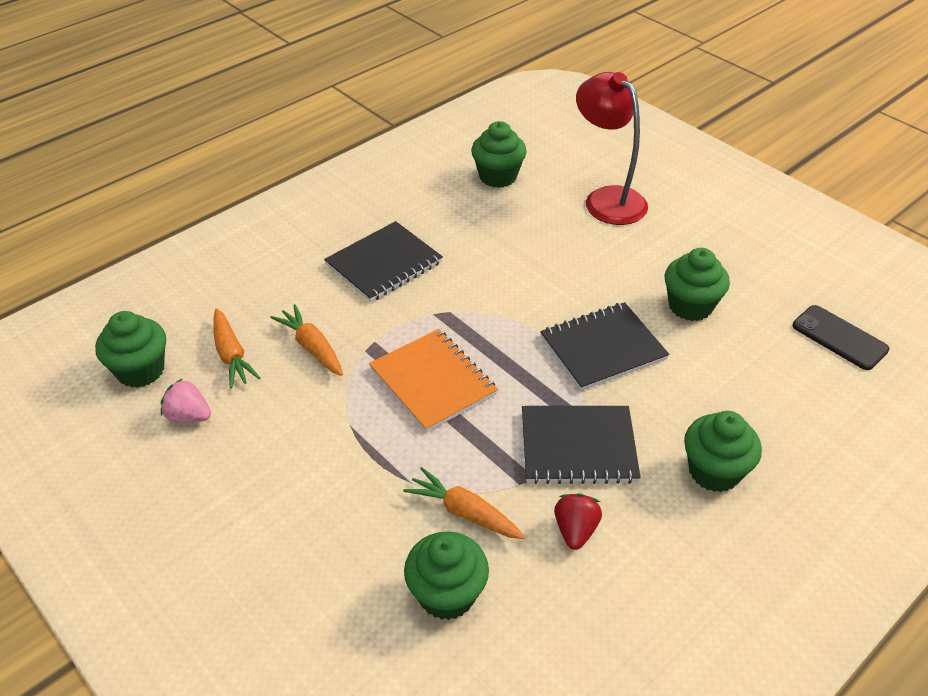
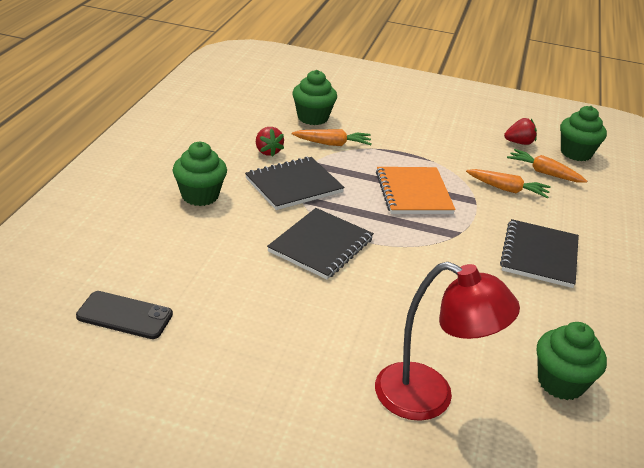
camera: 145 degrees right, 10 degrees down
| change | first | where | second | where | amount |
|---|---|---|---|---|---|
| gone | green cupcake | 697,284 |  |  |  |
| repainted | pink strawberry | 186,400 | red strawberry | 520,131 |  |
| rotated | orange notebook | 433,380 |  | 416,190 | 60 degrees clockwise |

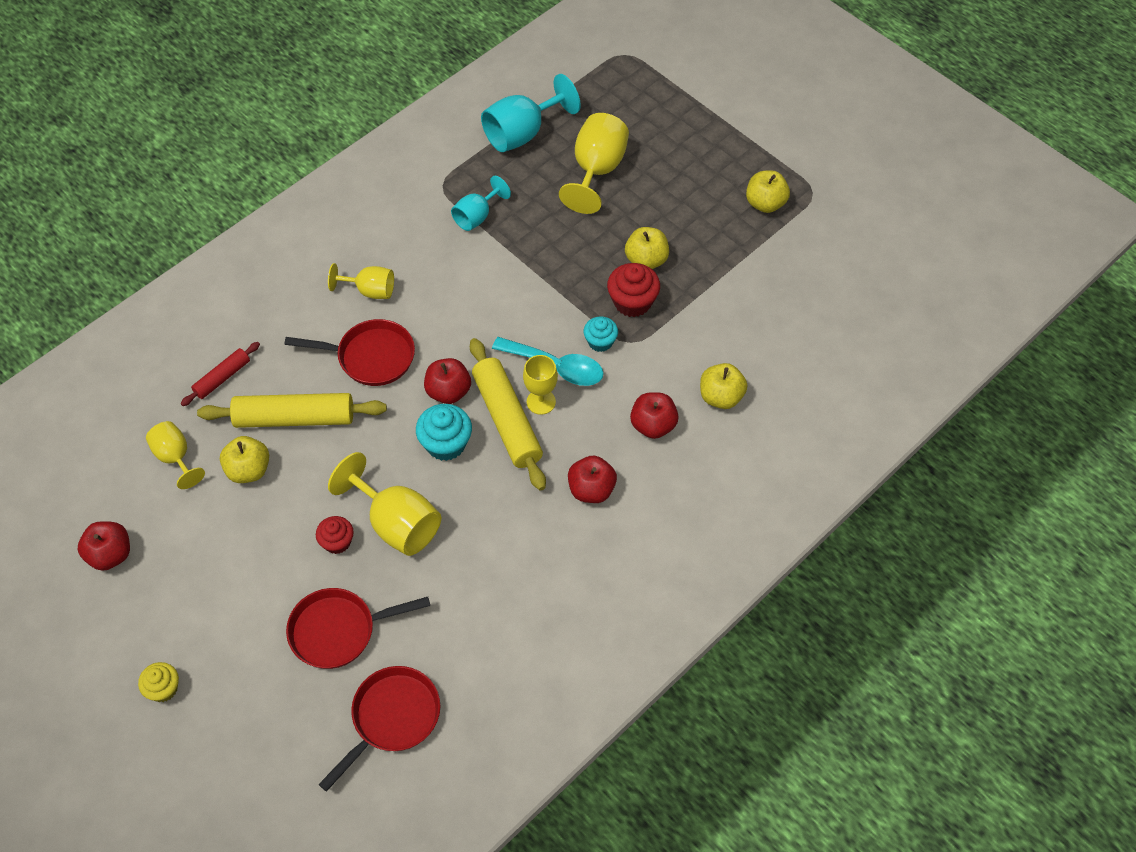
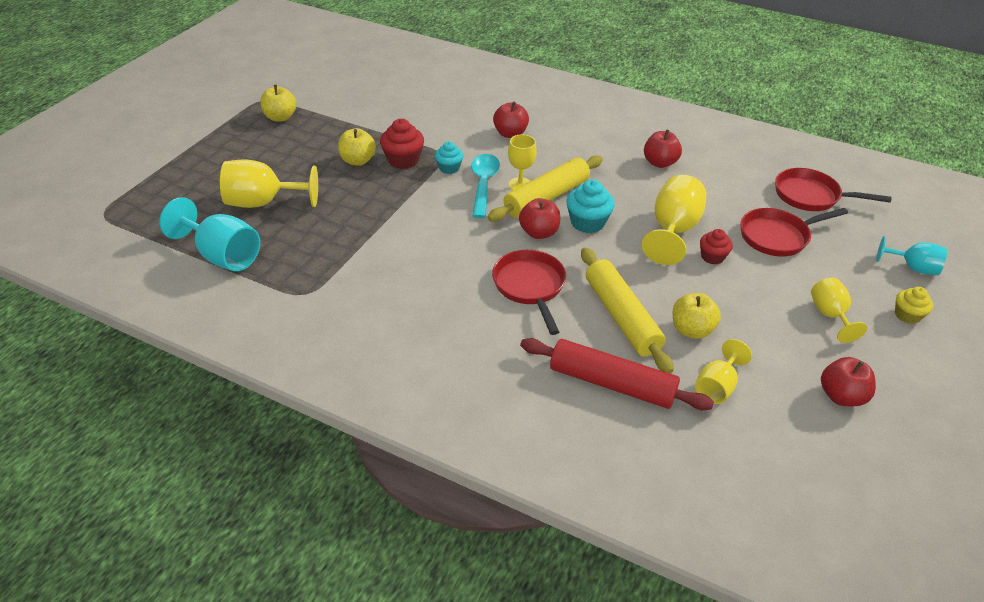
camera: 110 degrees left, 15 degrees down
| change | first | where | second | where | amount |
|---|---|---|---|---|---|
| gone | yellow apple | 723,386 |  |  |  |
| shifted | yellow goblet | 361,281 |  | 839,310 |  |
| shifted | turquoise goblet | 481,203 |  | 911,255 |  |
| shifted | red apple | 592,479 |  | 663,149 |  |
| rotated | red pan | 358,628 |  | 794,232 | 105 degrees clockwise |
| scaled | red rolling pin | 220,374 |  | 617,374 | x1.84 |

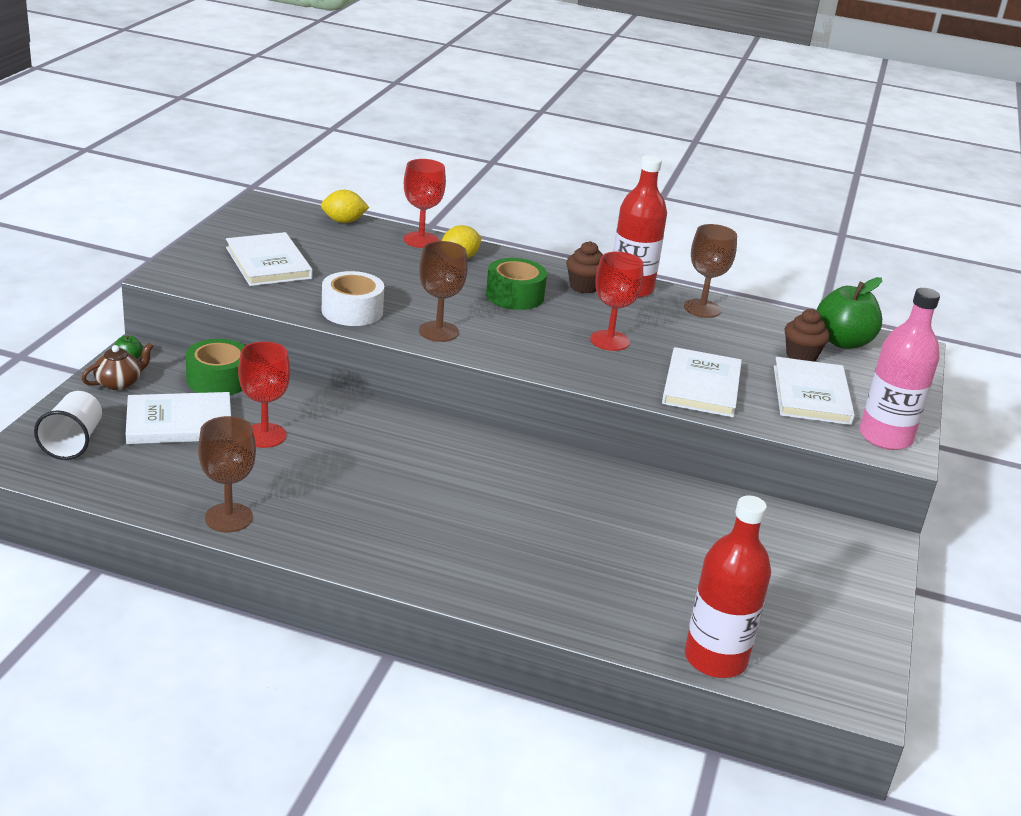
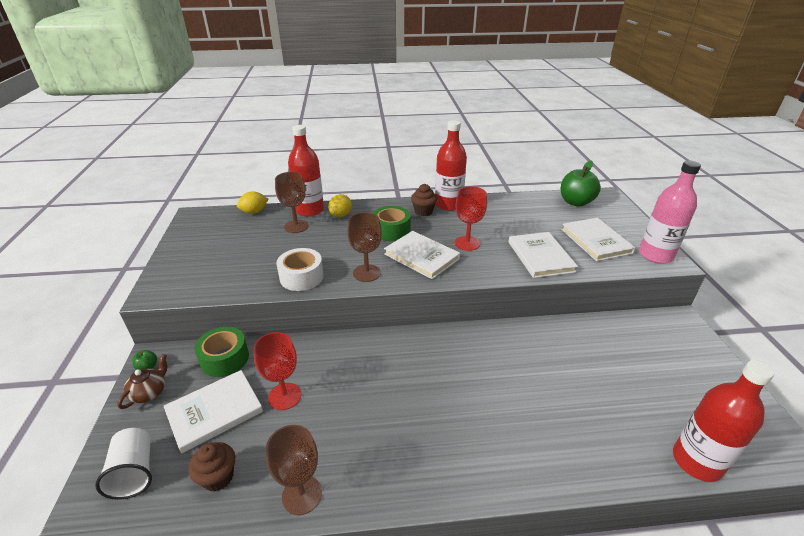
camera: 20 degrees left, 5 degrees up
| change | first | where | second | where | amount |
|---|---|---|---|---|---|
| shifted | white book | 269,259 |  | 422,255 |  |
| shifted | brown goblet | 710,271 |  | 291,202 |  |
| shifted | brown cupcake | 807,335 |  | 211,466 |  |
| swapped | red goblet | 424,203 | red bottle | 306,171 |  |

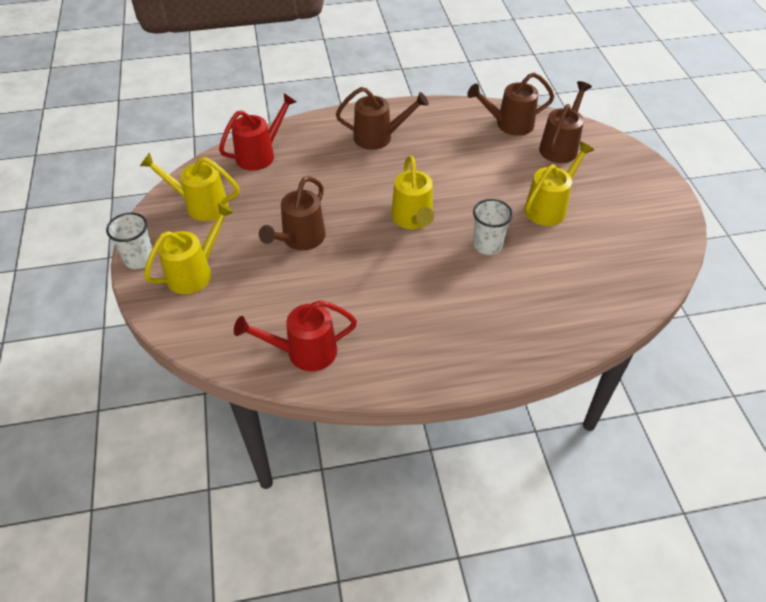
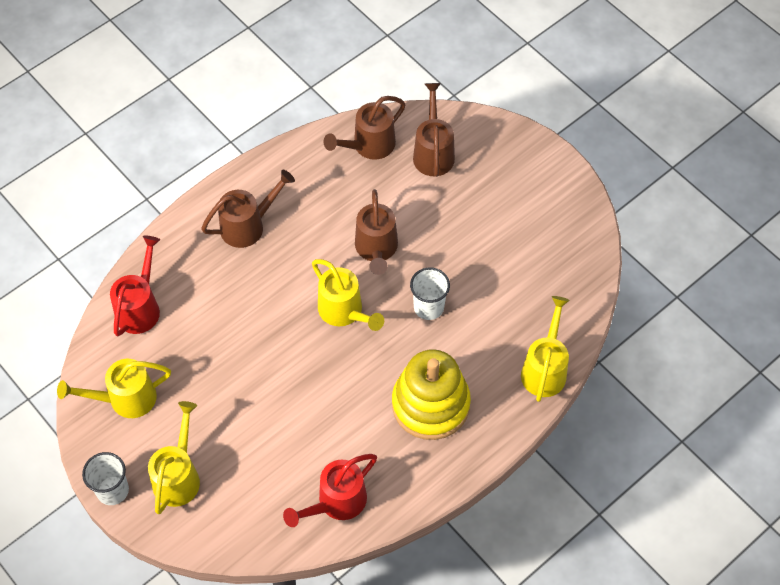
camera: 30 degrees left, 10 degrees up
| change | first | where | second | where | amount |
|---|---|---|---|---|---|
| new |  |  | yellow stacking toy | 431,394 |  |
| shifted | brown watering can | 292,213 |  | 376,232 |  |
| shifted | yellow watering can | 559,183 |  | 545,349 |  |

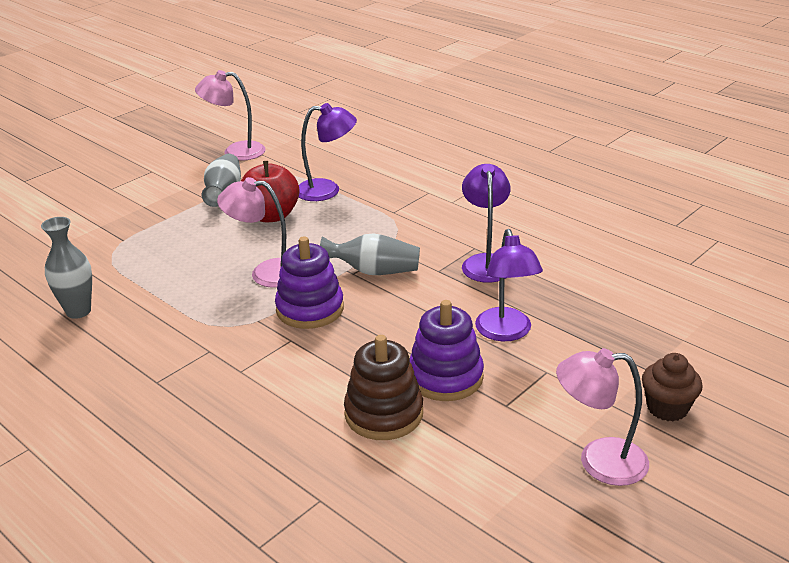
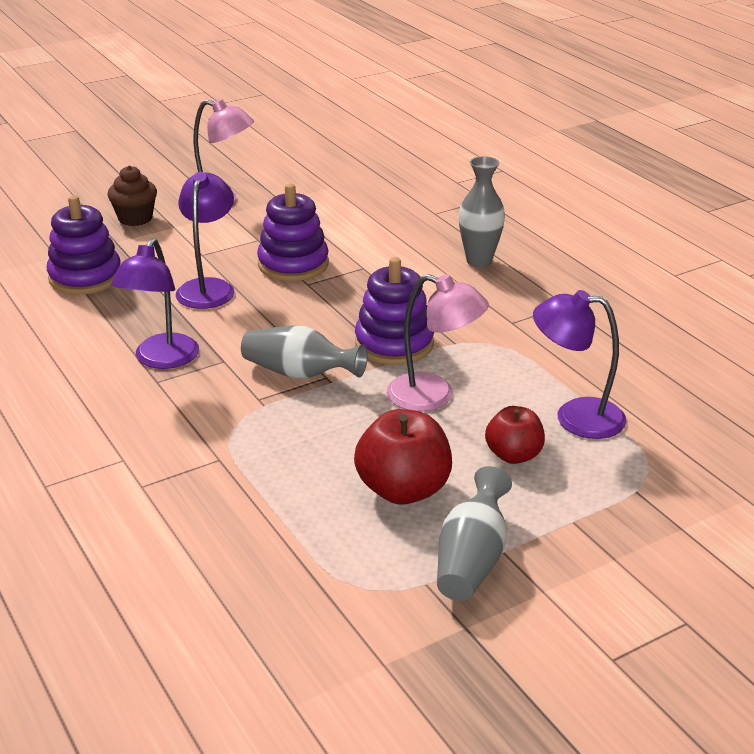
camera: 165 degrees left, 0 degrees up
| change | first | where | second | where | amount |
|---|---|---|---|---|---|
| gone | pink lamp | 230,115 |  |  |  |
| gone | brown stacking toy | 383,387 |  |  |  |
| new |  |  | purple stacking toy | 83,245 |  |
| new |  |  | red apple | 515,435 |  |
| shifted | grey vase | 66,268 |  | 482,211 |  |
| shifted | purple lamp | 328,152 |  | 580,364 |  |

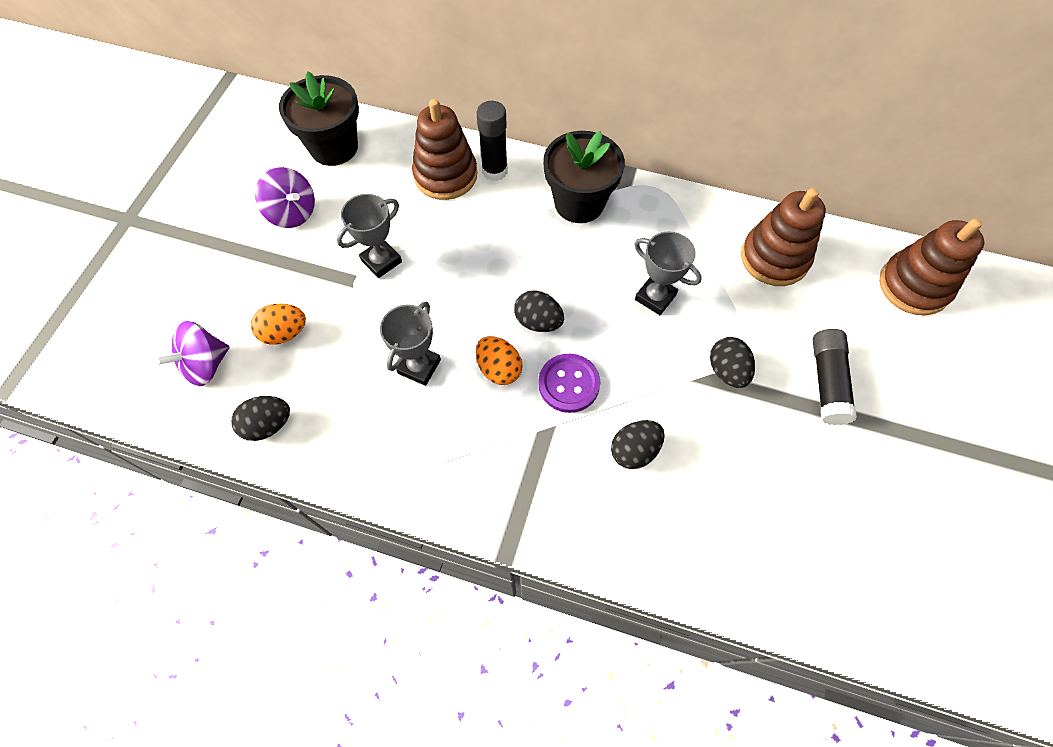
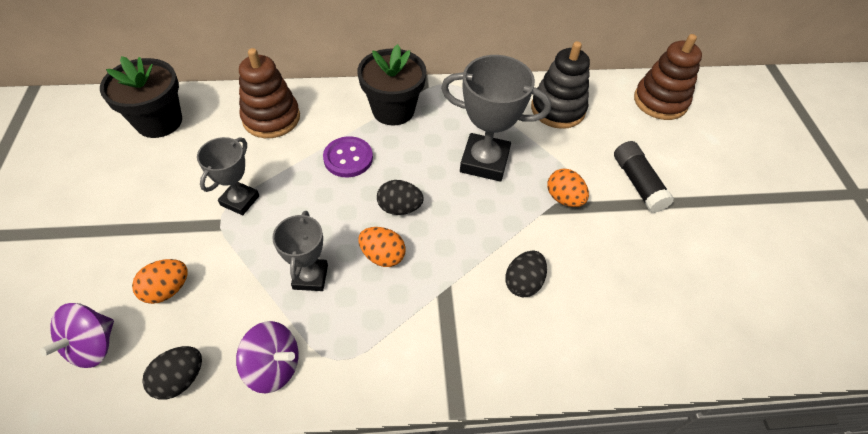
camera: 25 degrees left, 10 degrees down
| change | first | where | second | where | amount |
|---|---|---|---|---|---|
| gone | black glue stick | 492,141 |  |  |  |
| shifted | purple spinning top | 285,197 |  | 267,357 |  |
| shifted | purple button | 569,383 |  | 348,156 |  |
| repainted | black egg | 732,362 | orange egg | 568,188 |  |
| repainted | brown stacking toy | 783,237 | black stacking toy | 560,85 |  |
| scaled | grey trophy | 668,273 |  | 496,118 | x1.63 |

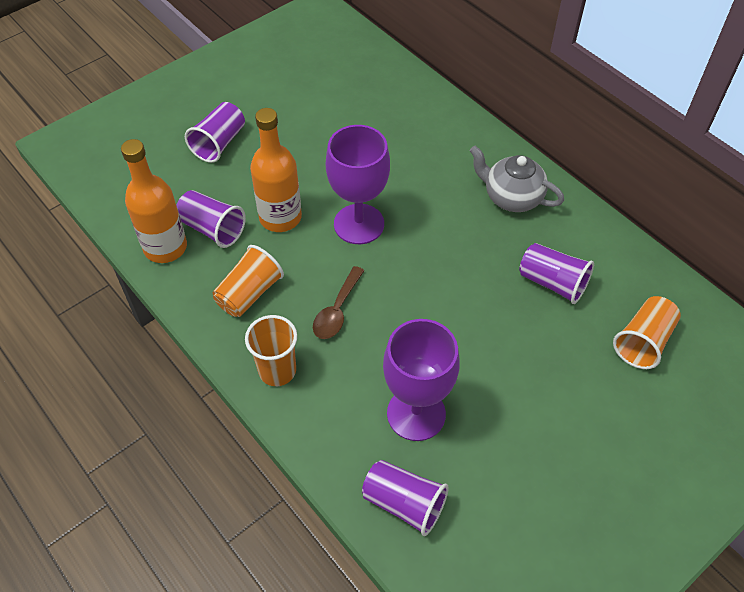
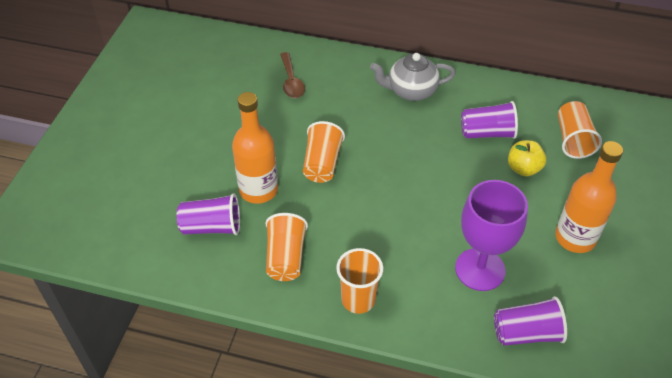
camera: 35 degrees left, 5 degrees down
| change | first | where | second | where | amount |
|---|---|---|---|---|---|
| gone | purple cup | 215,132 |  |  |  |
| new |  |  | yellow apple | 527,158 |  |
| shifted | orange bottle | 154,201 |  | 589,197 |  |
| shifted | brown spoon | 338,302 |  | 292,75 |  |
| swapped | purple goblet | 358,184 | orange cup | 324,152 |  |

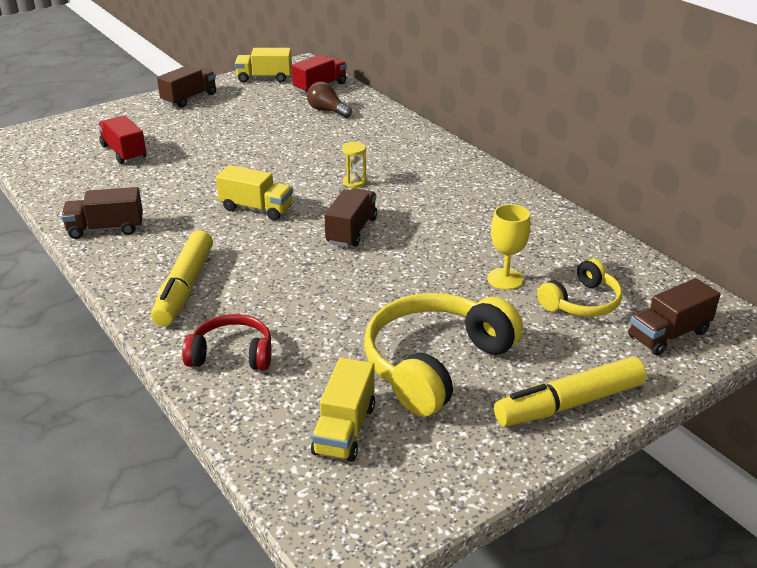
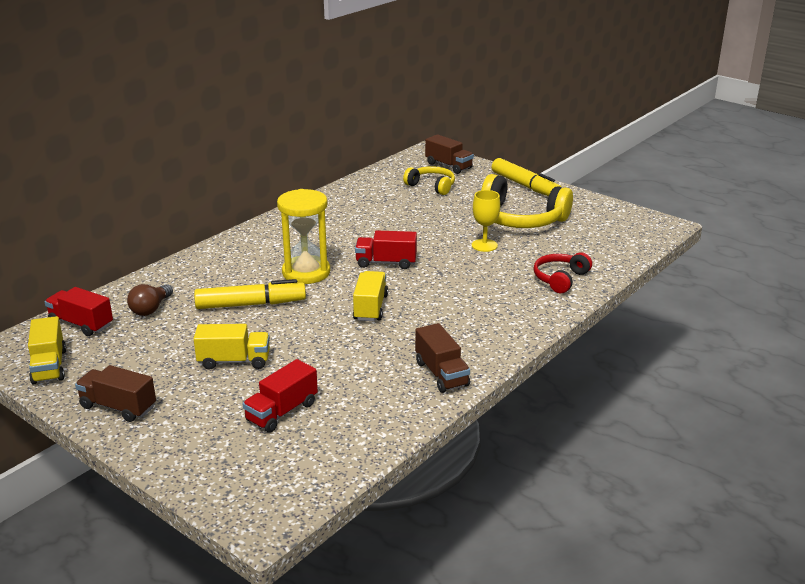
camera: 105 degrees left, 5 degrees down
| change | first | where | second | where | amount |
|---|---|---|---|---|---|
| shifted | yellow marker | 182,278 |  | 250,294 |  |
| shifted | yellow truck | 343,410 |  | 232,346 |  |
| shifted | yellow goblet | 508,247 |  | 486,221 |  |
| repainted | brown truck | 350,217 | red truck | 386,249 |  |
| rotated | red headphones | 227,342 |  | 562,272 | 45 degrees clockwise |
| scaled | yellow hourglass | 354,165 |  | 303,236 | x2.29 |

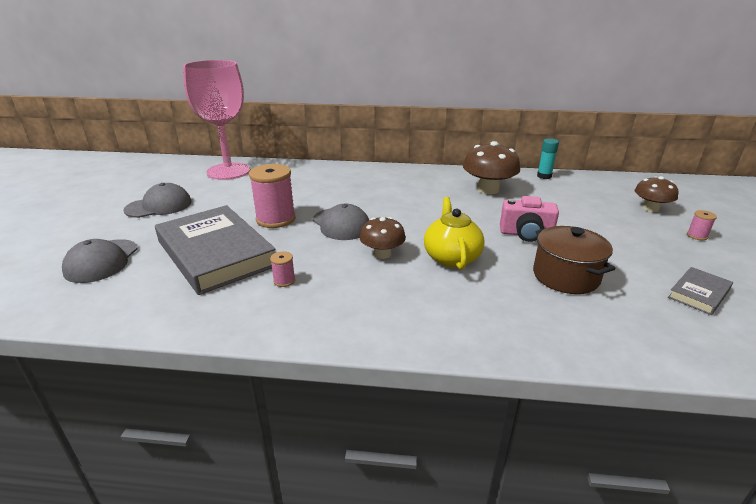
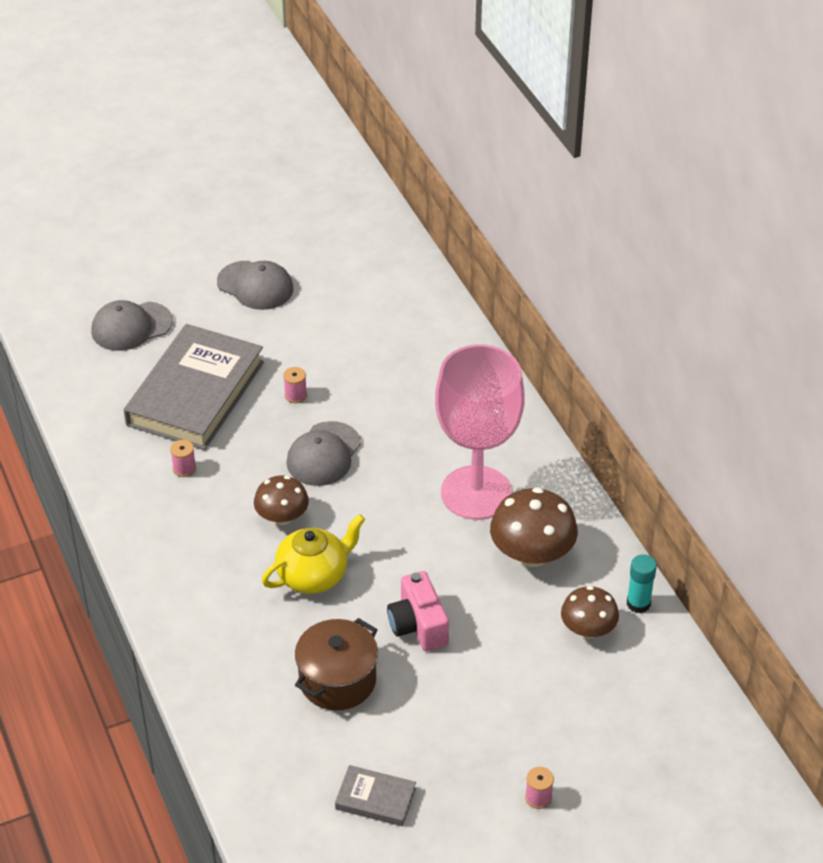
camera: 60 degrees right, 15 degrees up
| change | first | where | second | where | amount |
|---|---|---|---|---|---|
| shifted | pink goblet | 217,120 |  | 480,432 |  |
| shifted | brown mushroom | 656,194 |  | 590,612 |  |
| scaled | pink spool | 272,196 |  | 295,385 | x0.45 |

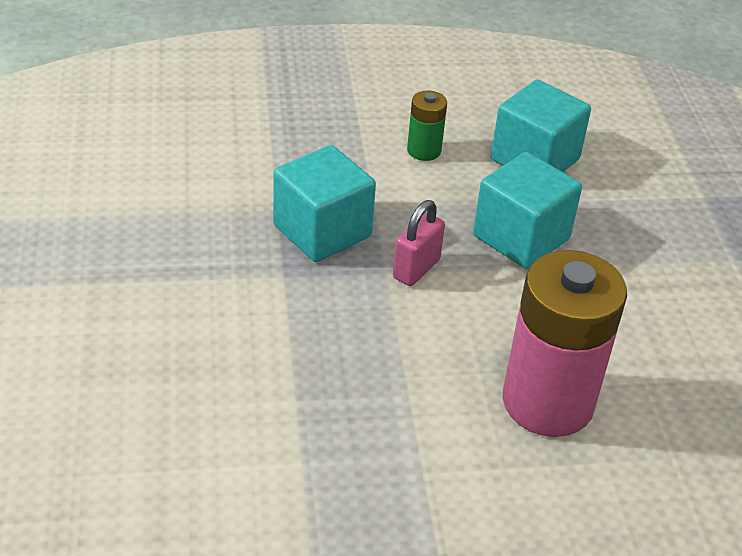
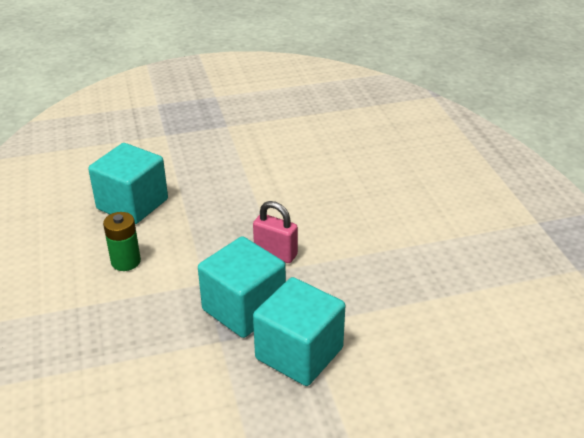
camera: 95 degrees left, 5 degrees down
| change | first | where | second | where | amount |
|---|---|---|---|---|---|
| gone | pink battery | 565,343 |  |  |  |
| shifted | turquoise cube | 527,210 |  | 299,331 |  |

